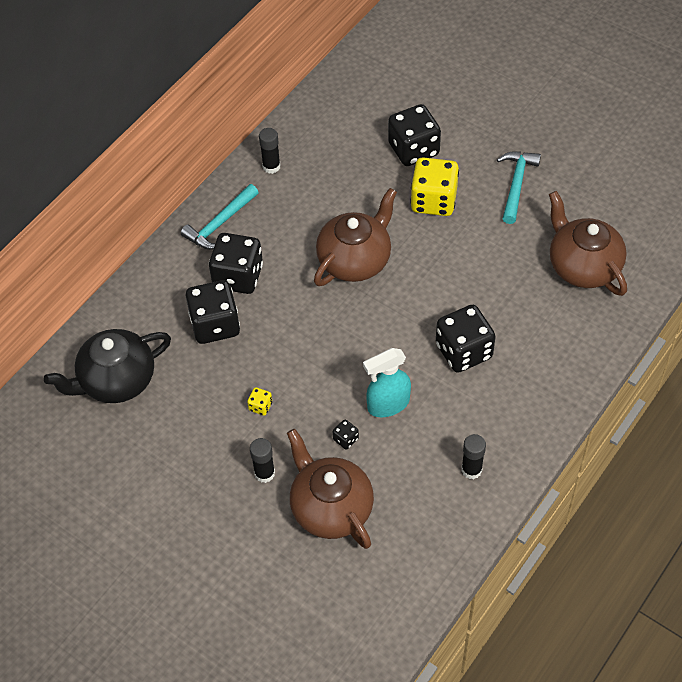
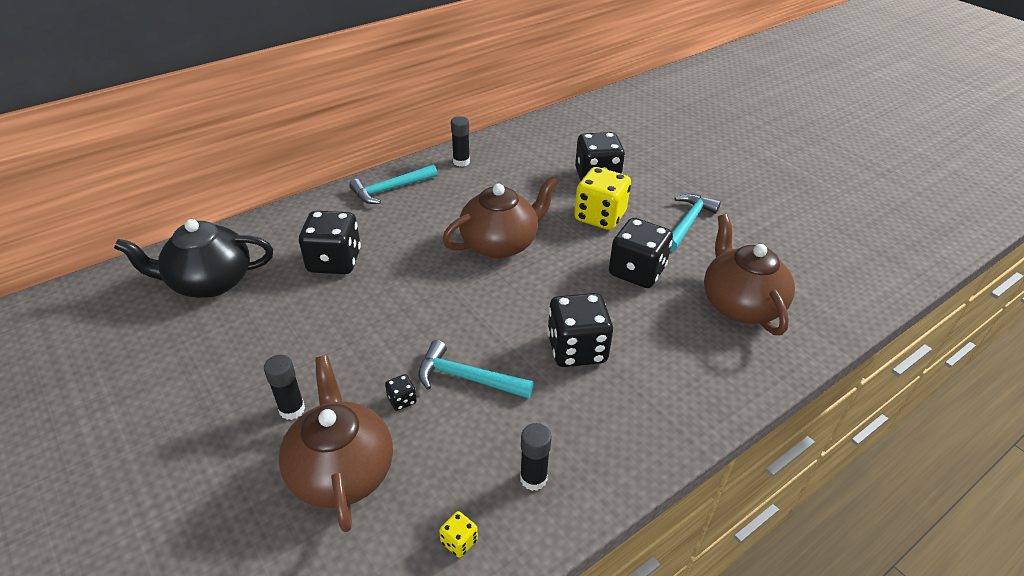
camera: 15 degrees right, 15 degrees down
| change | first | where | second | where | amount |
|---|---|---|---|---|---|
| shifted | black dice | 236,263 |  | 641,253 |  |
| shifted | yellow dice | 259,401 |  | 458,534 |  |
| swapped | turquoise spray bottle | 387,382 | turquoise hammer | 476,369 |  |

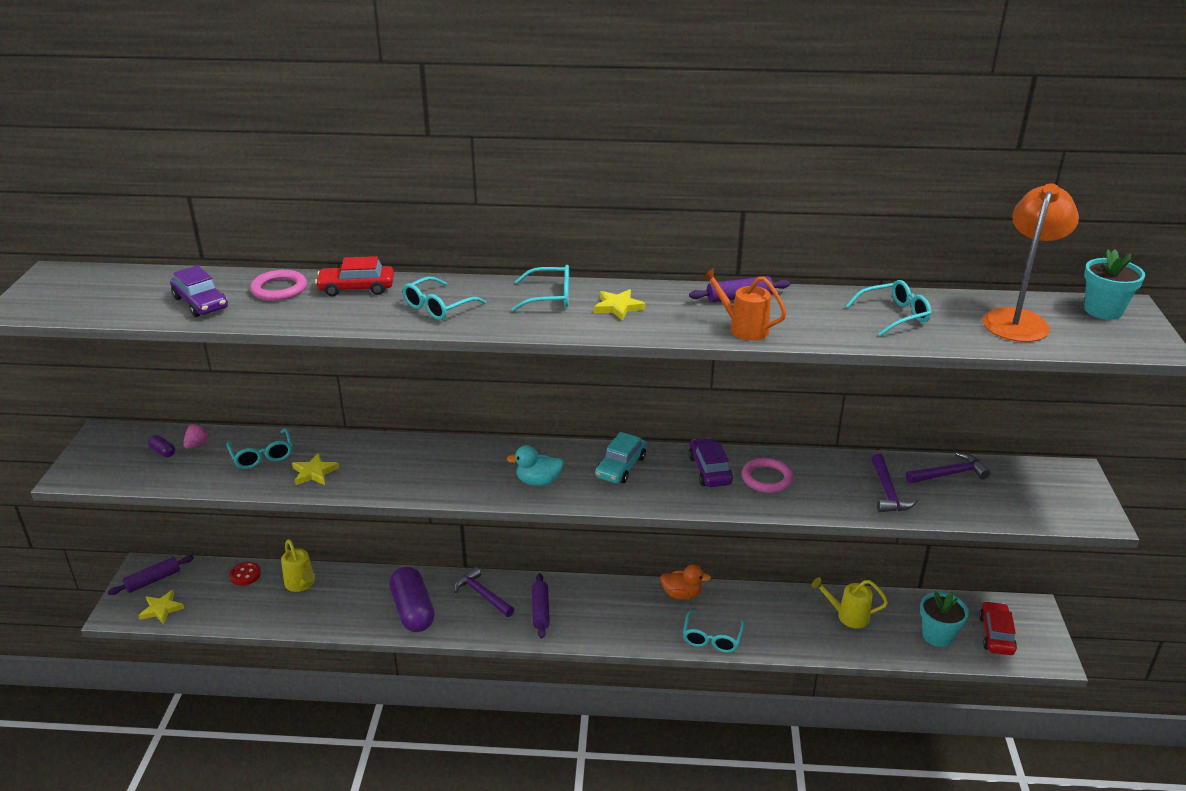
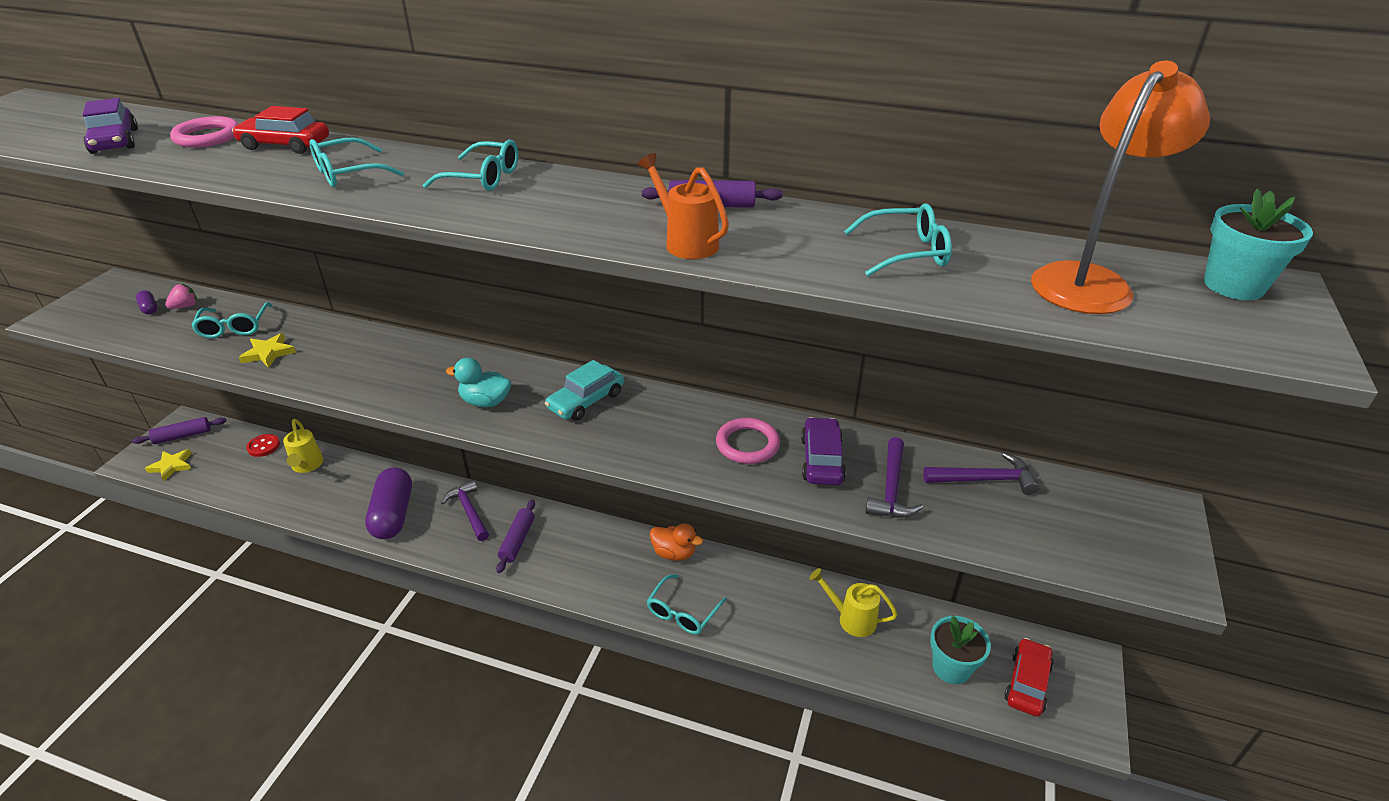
camera: 15 degrees right, 5 degrees up
| change | first | where | second | where | amount |
|---|---|---|---|---|---|
| gone | yellow star | 620,305 |  |  |  |
| shifted | purple car | 710,462 |  | 823,451 |  |

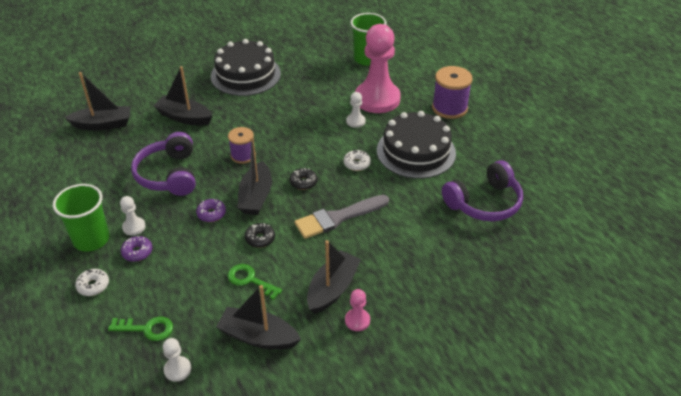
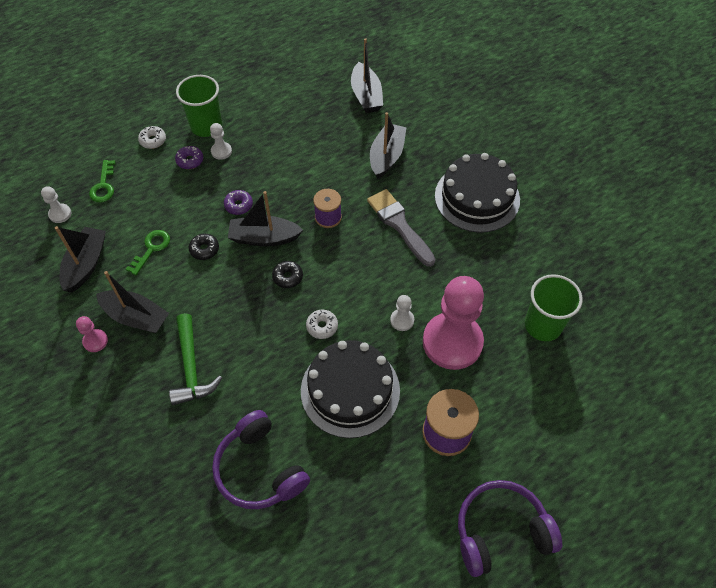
camera: 85 degrees right, 15 degrees up
| change | first | where | second | where | amount |
|---|---|---|---|---|---|
| new |  |  | green hammer | 195,359 |  |
| shifted | purple headphones | 163,164 |  | 510,528 |  |
| shifted | grey brush | 342,217 |  | 401,228 |  |

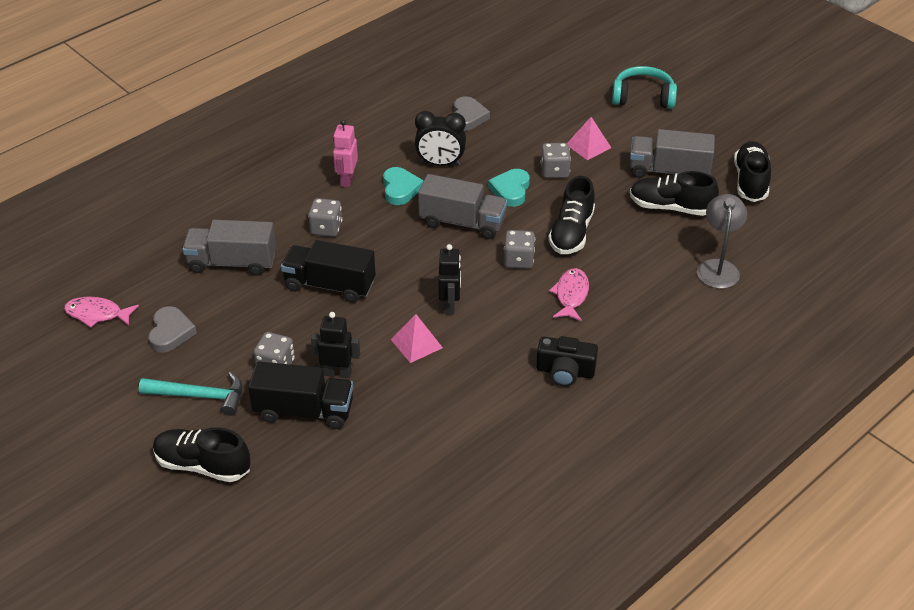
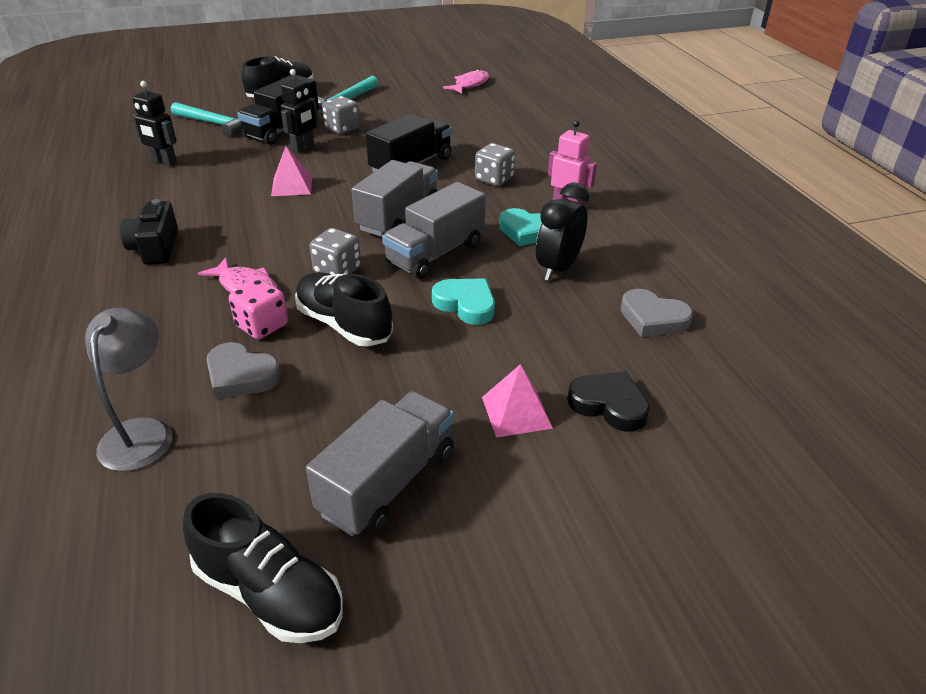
camera: 115 degrees right, 5 degrees down
| change | first | where | second | where | amount |
|---|---|---|---|---|---|
| gone | grey dice | 555,160 |  |  |  |
| gone | turquoise headphones | 644,87 |  |  |  |
| gone | black shoe | 674,193 |  |  |  |
| new |  |  | turquoise hammer | 206,119 |  |
| new |  |  | pink dice | 258,309 |  |
| new |  |  | black heart | 608,401 |  |
| shifted | grey heart | 172,329 |  | 243,370 |  |
| shifted | grey truck | 229,248 |  | 394,198 |  |
| shifted | black robot | 449,279 |  | 154,123 |  |
| rotated | black camera | 567,361 |  | 149,232 | 45 degrees counterclockwise |
| rotated | grey lamp | 722,241 |  | 128,389 | 120 degrees counterclockwise |

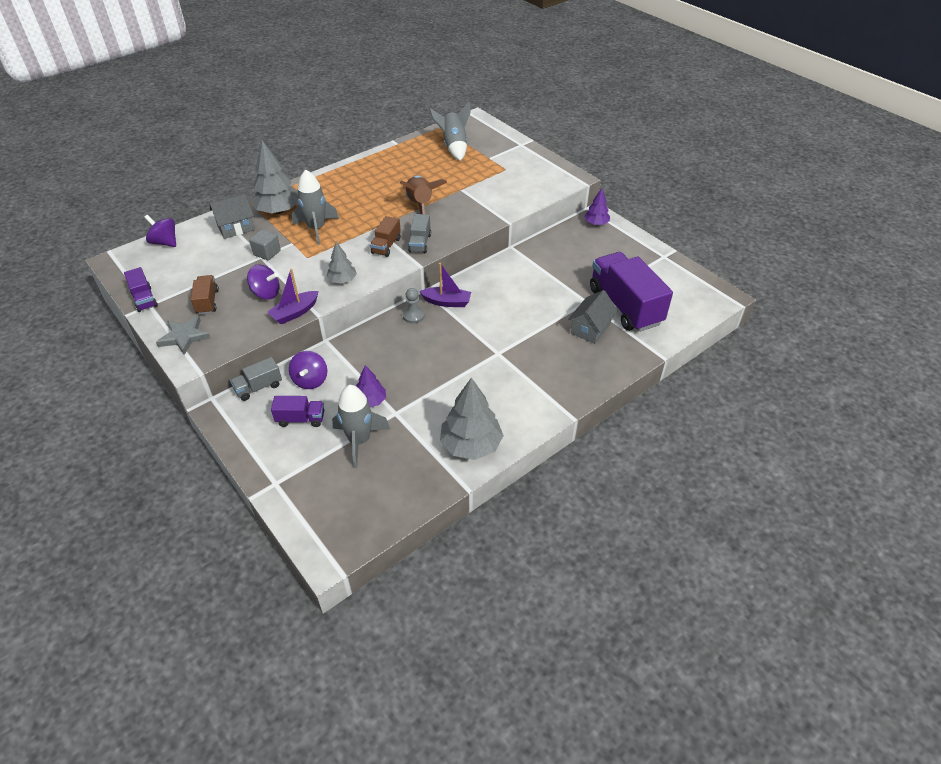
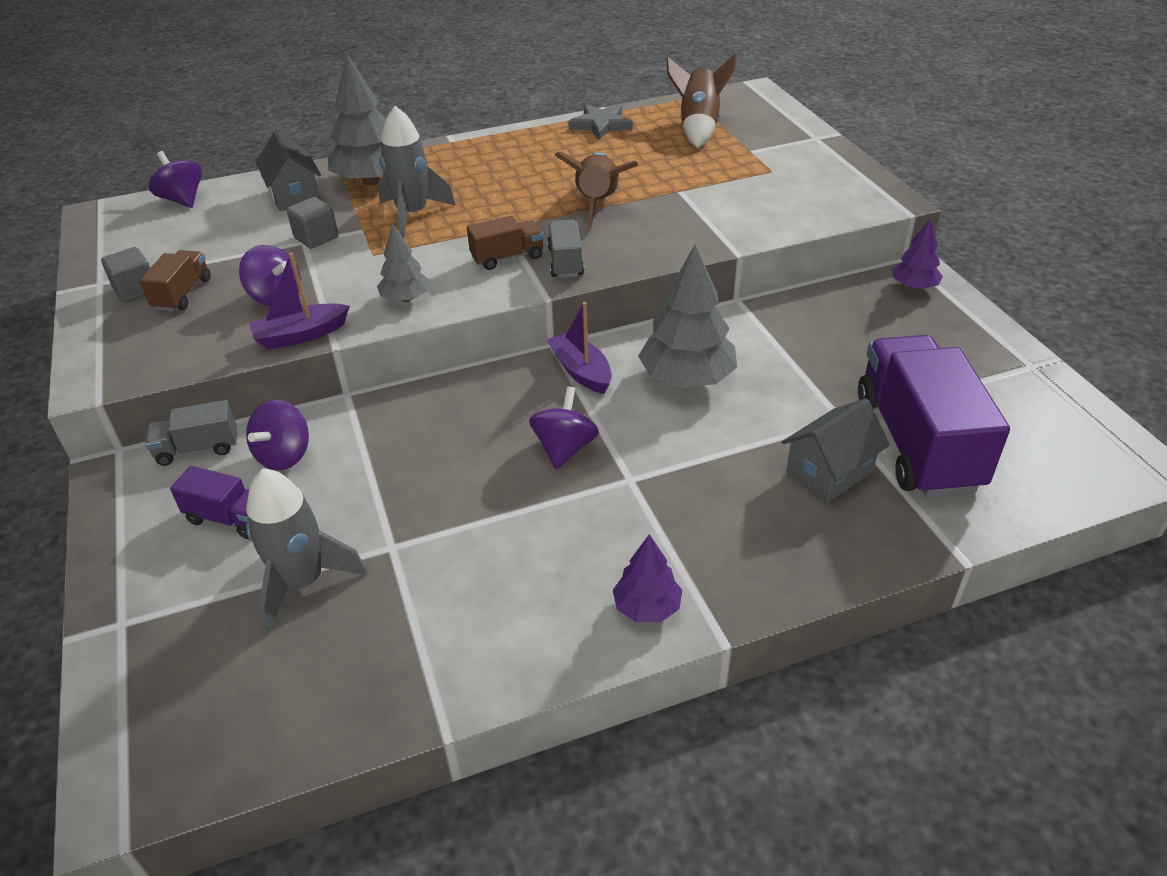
camera: 20 degrees right, 5 degrees down
| change | first | where | second | where | amount |
|---|---|---|---|---|---|
| gone | purple truck | 141,289 |  |  |  |
| gone | grey pawn | 413,306 |  |  |  |
| new |  |  | grey cube | 125,275 |  |
| new |  |  | purple spinning top | 564,427 |  |
| shifted | grey star | 183,335 |  | 600,122 |  |
| shifted | purple tree | 371,386 |  | 647,578 |  |
| shifted | grey tree | 472,419 |  | 687,316 |  |
| repainted | grey rocket | 450,131 | brown rocket | 702,100 |  |
| rotated | grey house | 232,216 |  | 288,171 | 75 degrees clockwise |
| rotated | brown truck | 385,236 |  | 505,243 | 150 degrees counterclockwise |
| rotated | grey truck | 419,233 |  | 565,248 | 150 degrees clockwise |
| rotated | purple boat | 445,285 |  | 579,348 | 150 degrees counterclockwise |

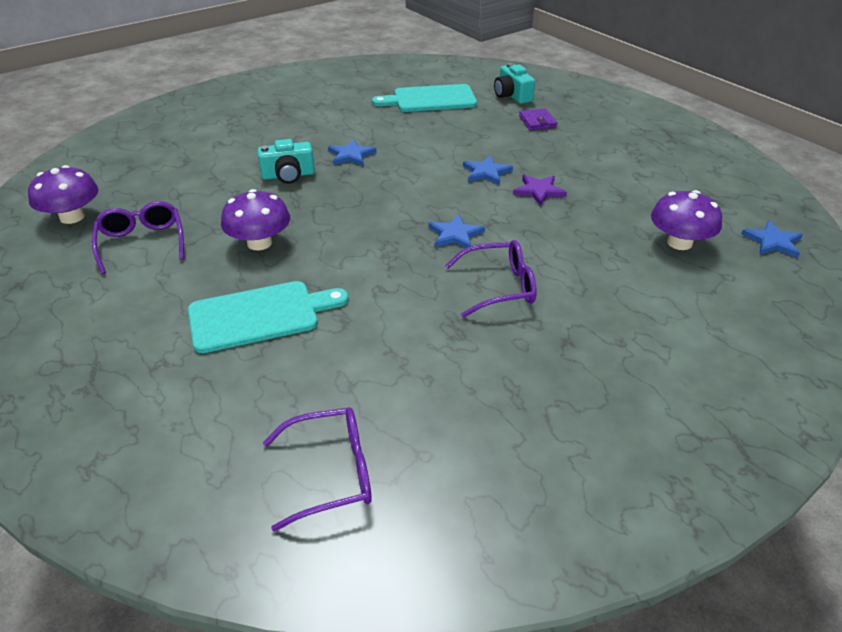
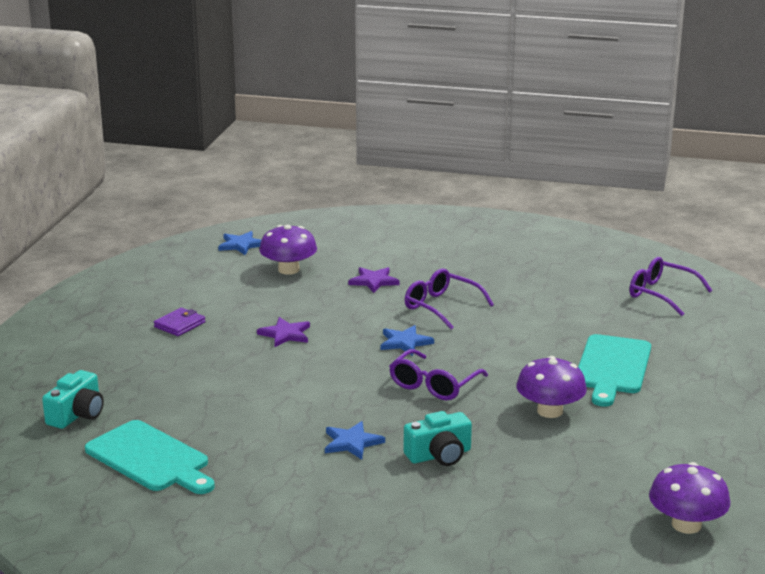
camera: 130 degrees left, 15 degrees down
| change | first | where | second | where | amount |
|---|---|---|---|---|---|
| gone | blue star | 488,170 |  |  |  |
| new |  |  | purple star | 373,280 |  |
| shifted | purple glasses | 138,237 |  | 438,375 |  |
| shifted | purple wallet | 538,119 |  | 180,322 |  |
| rotated | turquoise cutting board | 268,317 |  | 614,370 | 105 degrees counterclockwise |
| rotated | turquoise camera | 286,161 |  | 438,438 | 120 degrees clockwise |

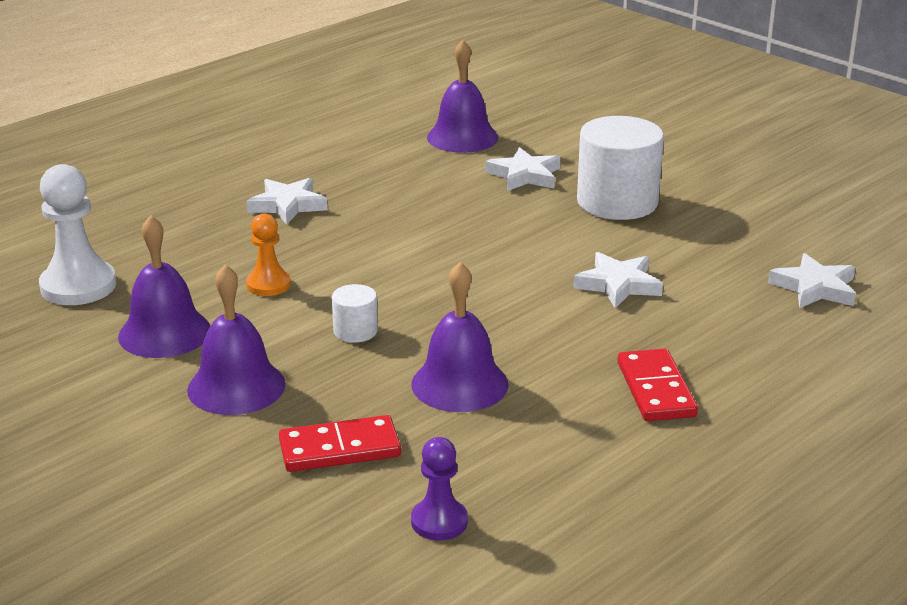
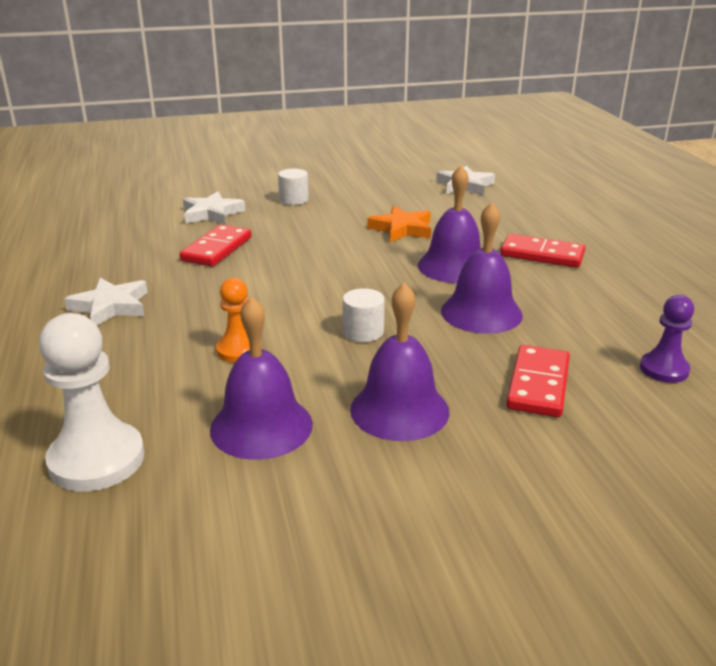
camera: 60 degrees left, 0 degrees up
| change | first | where | second | where | amount |
|---|---|---|---|---|---|
| new |  |  | red domino | 216,245 |  |
| shifted | purple bell | 462,96 |  | 449,224 |  |
| repainted | white star | 618,280 | orange star | 399,224 |  |
| scaled | white cylinder | 620,168 |  | 293,187 | x0.47 |

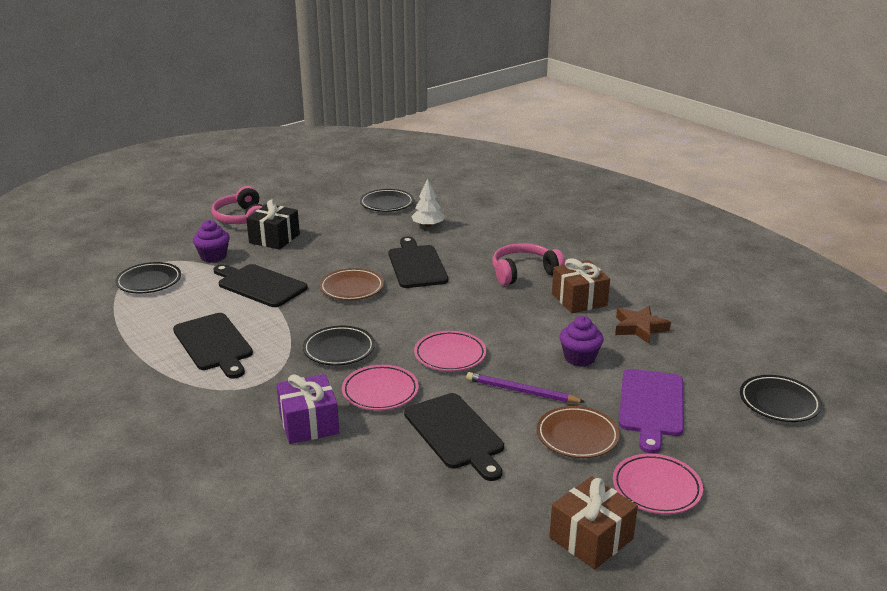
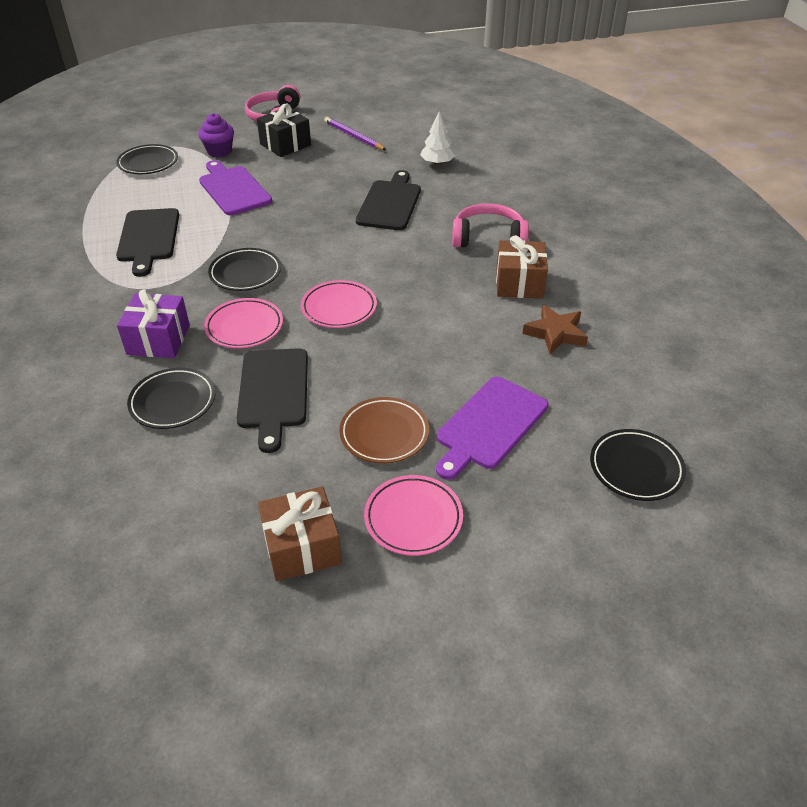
camera: 25 degrees right, 15 degrees up
| change | first | where | second | where | amount |
|---|---|---|---|---|---|
| gone | brown plate | 351,284 |  |  |  |
| gone | purple cupcake | 582,341 |  |  |  |
| shifted | black plate | 387,200 |  | 171,398 |  |
| shifted | purple pencil | 525,387 |  | 355,133 |  |
| repainted | black cutting board | 260,285 | purple cutting board | 235,187 |  |

